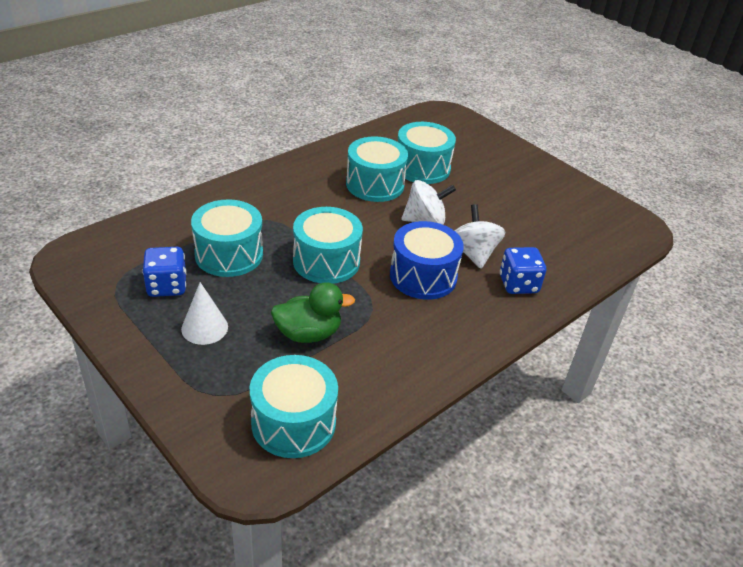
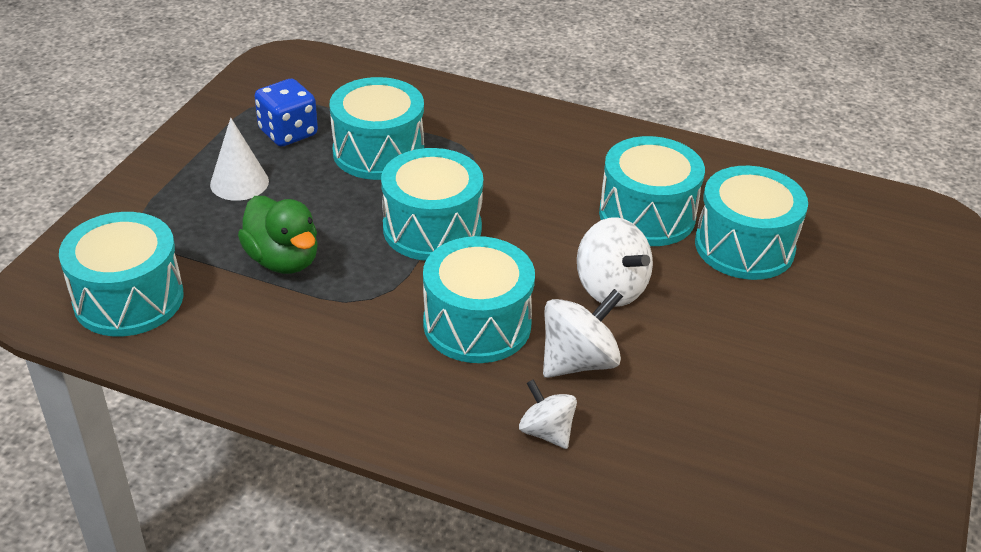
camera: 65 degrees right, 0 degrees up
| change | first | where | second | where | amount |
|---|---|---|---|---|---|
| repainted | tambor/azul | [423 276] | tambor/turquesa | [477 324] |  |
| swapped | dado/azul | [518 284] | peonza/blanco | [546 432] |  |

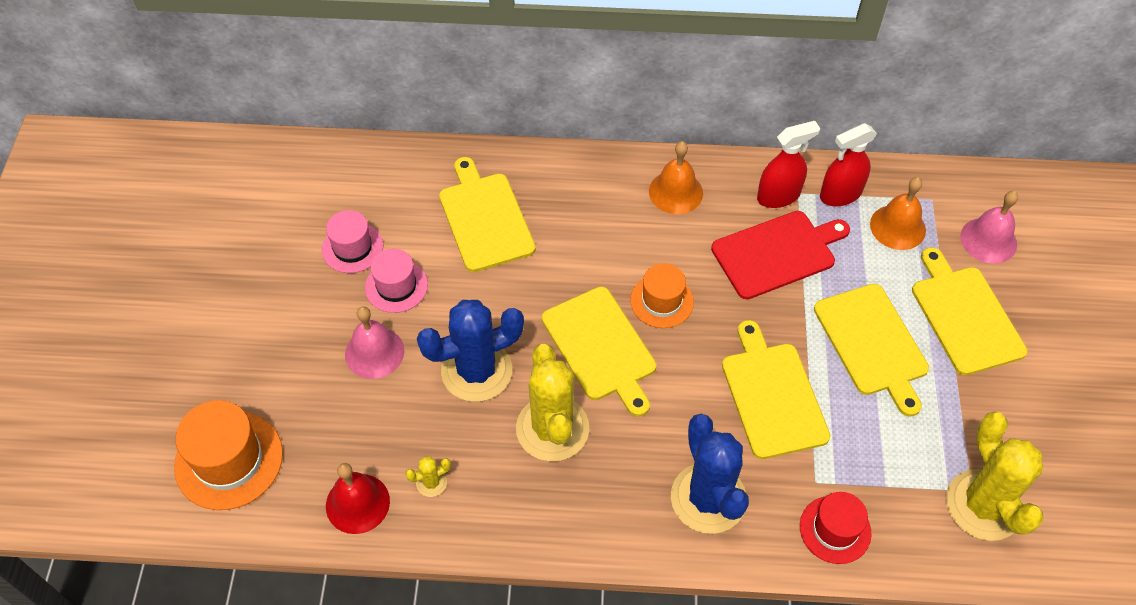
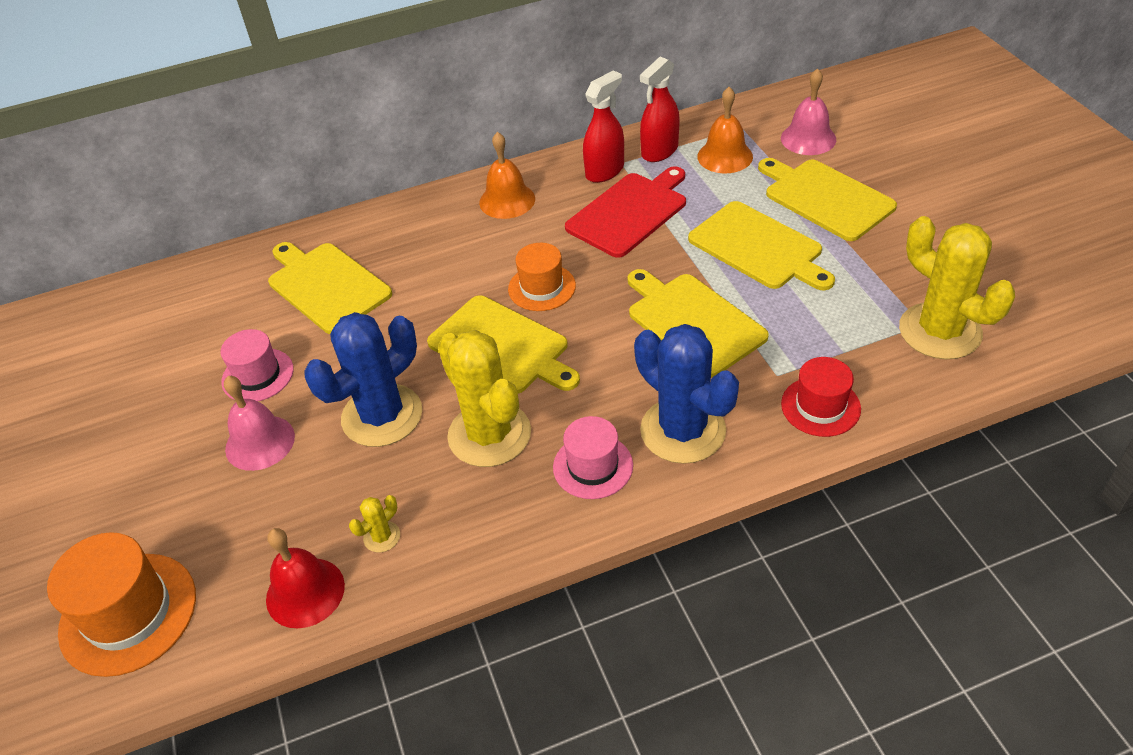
camera: 20 degrees left, 10 degrees down
| change | first | where | second | where | amount |
|---|---|---|---|---|---|
| shifted | sombrero/rosa | [352 247] |  | [593 466] |  |

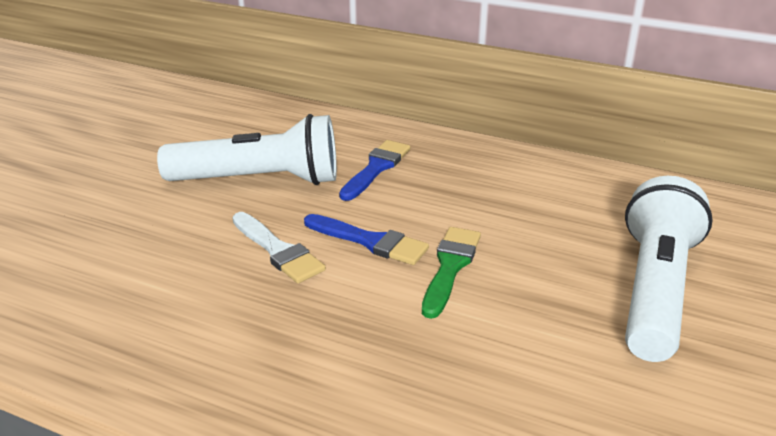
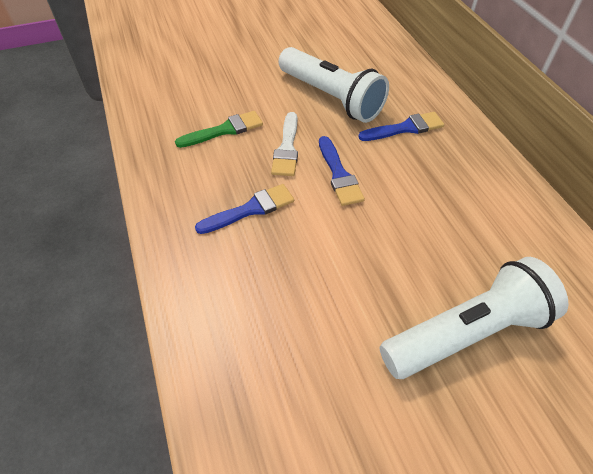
camera: 45 degrees right, 20 degrees up
| change | first | where | second | where | amount |
|---|---|---|---|---|---|
| shifted | pincel/verde | [450 267] |  | [224 130] |  |
| new |  |  | pincel/azul | [250 209] |  |

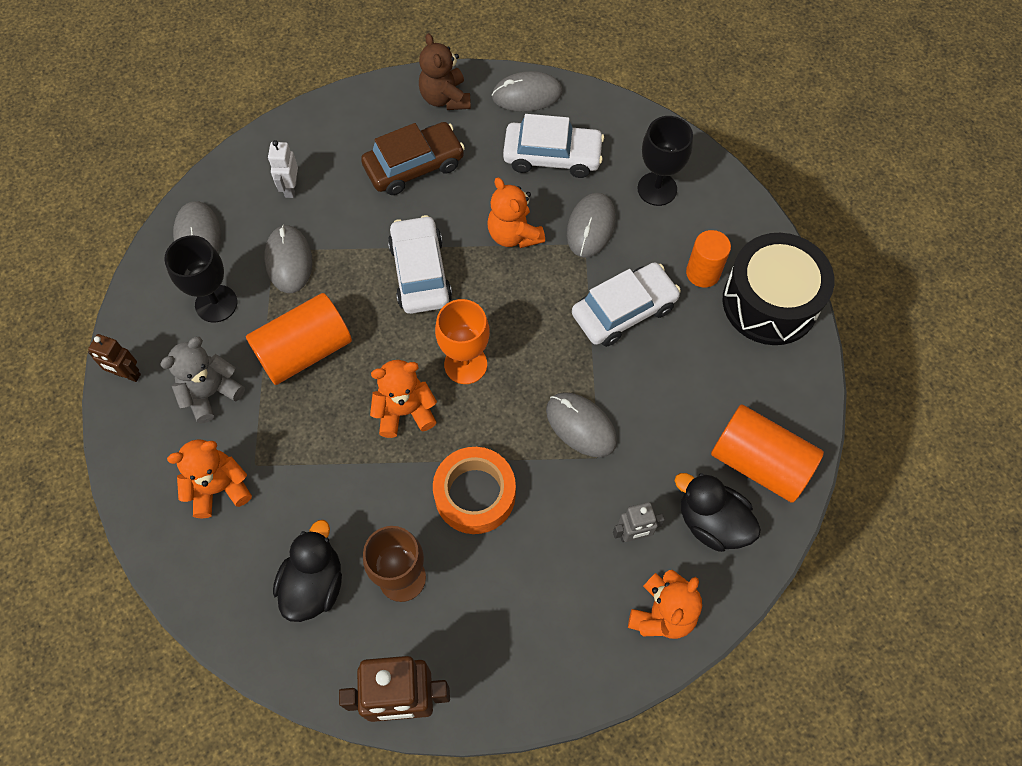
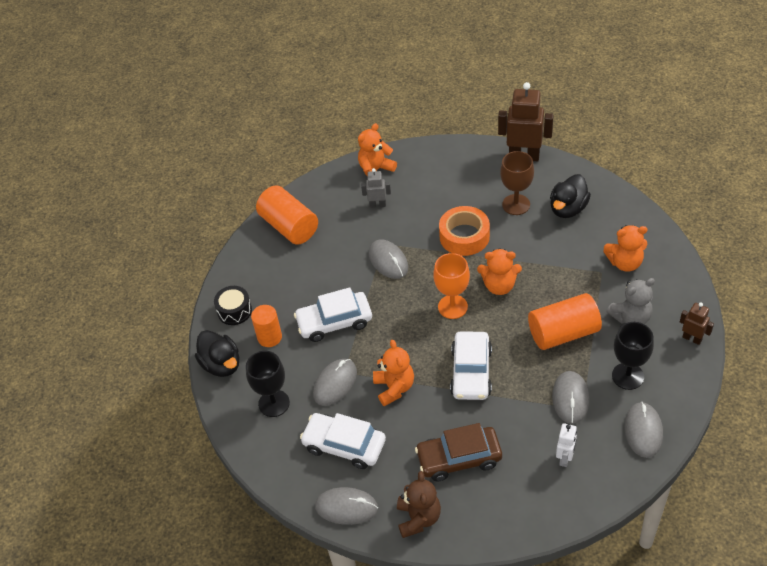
camera: 160 degrees left, 15 degrees down
| change | first | where | second | where | amount |
|---|---|---|---|---|---|
| shifted | pato/negro | [711 522] |  | [221 364] |  |
| scaled | tambor/negro | [770 302] |  | [234 311] | x0.52 |

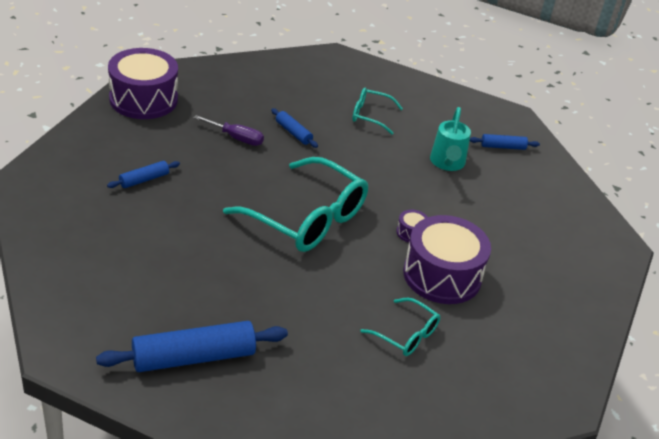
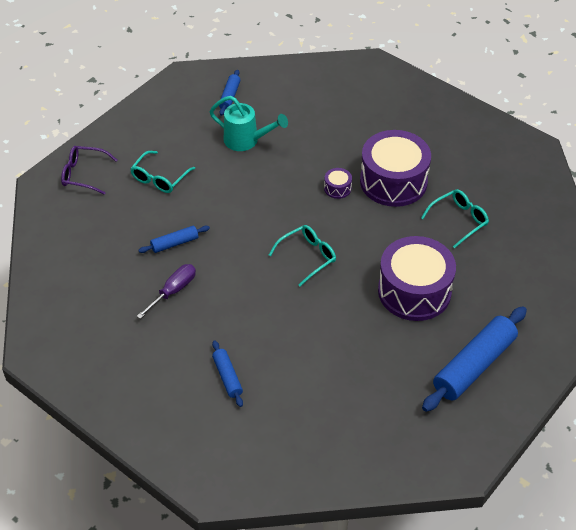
camera: 70 degrees left, 10 degrees up
| change | first | where | second | where | amount |
|---|---|---|---|---|---|
| new |  |  | gafas/morado | [84 174] |  |
| scaled | gafas/turquesa | [307 218] |  | [307 257] | x0.50 |
| shifted | tambor/morado | [143 99] |  | [414 291] |  |
| rotated | rodillo/azul | [193 357] |  | [473 365] | 45 degrees clockwise |

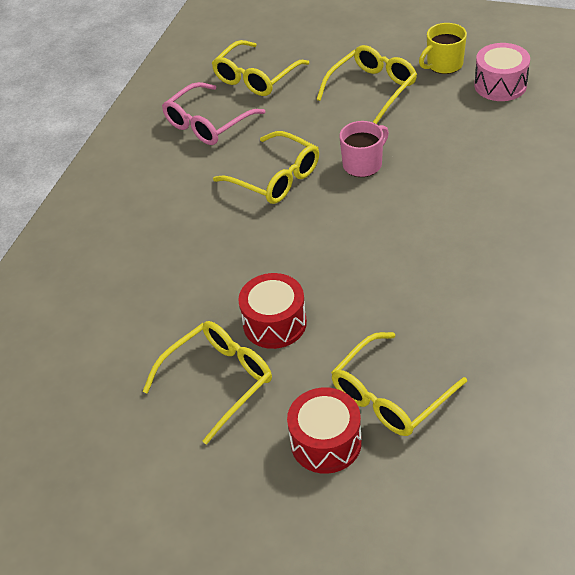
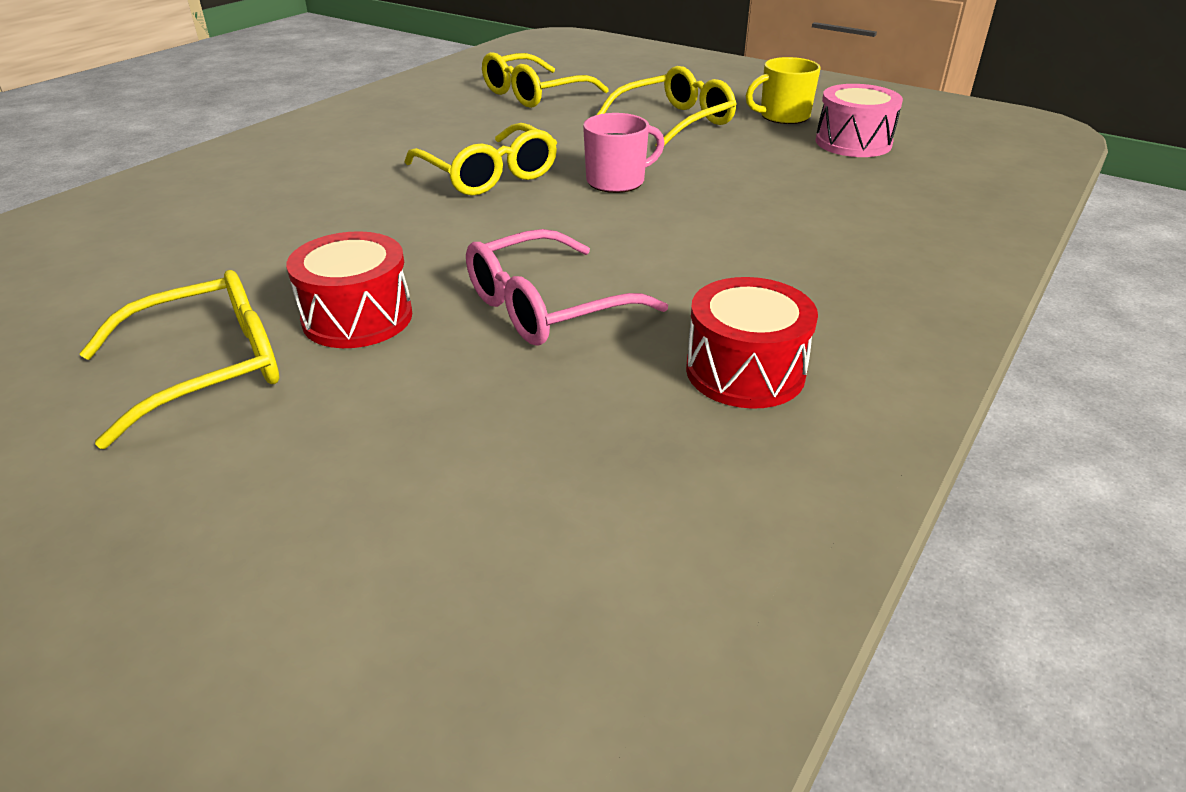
camera: 10 degrees right, 10 degrees down
| change | first | where | second | where | amount |
|---|---|---|---|---|---|
| shifted | gafas/rosa | [208 123] |  | [548 306] |  |
| shifted | tambor/rojo | [326 442] |  | [745 371] |  |
| gone | gafas/amarillo | [391 395] |  |  |  |

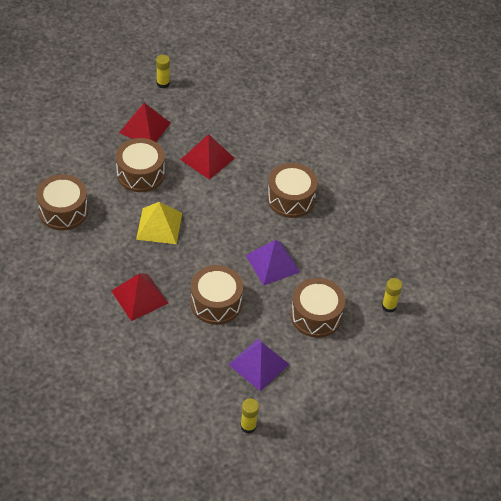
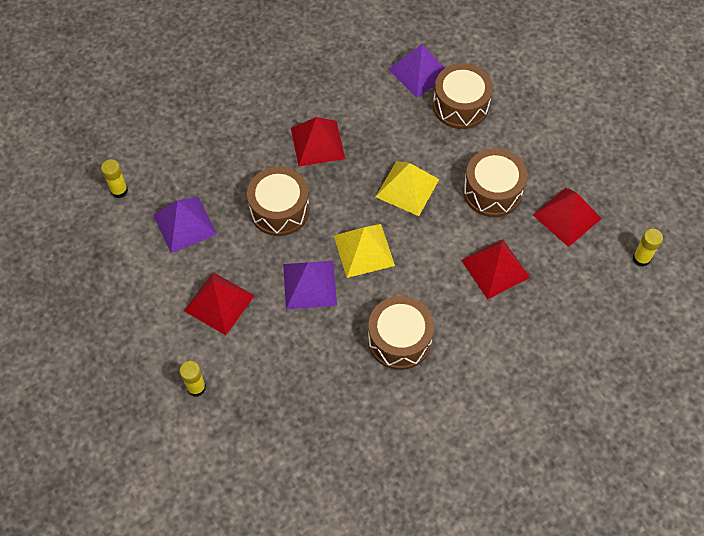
camera: 115 degrees right, 10 degrees up
| change | first | where | second | where | amount |
|---|---|---|---|---|---|
| swapped | tambor/marrón | [316 315] | pirámide/rojo | [219 303] |  |
| new |  |  | pirámide/amarillo | [364 250] |  |
| new |  |  | pirámide/morado | [419 72] |  |

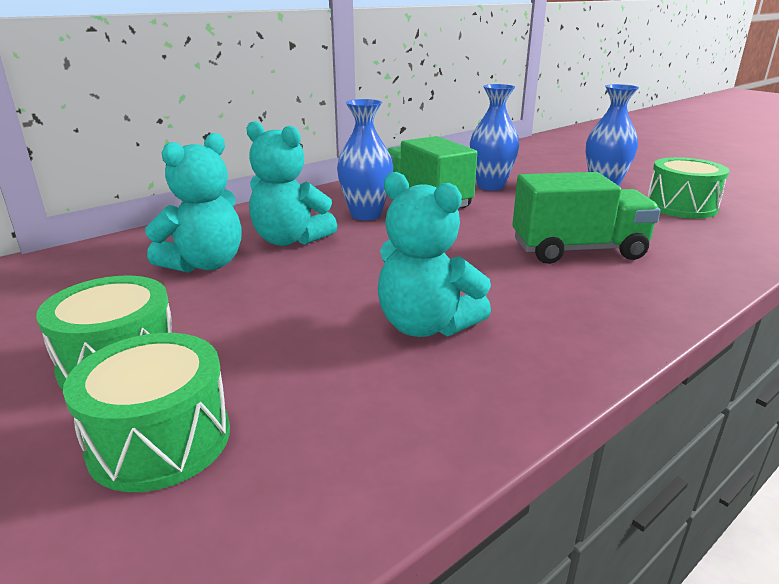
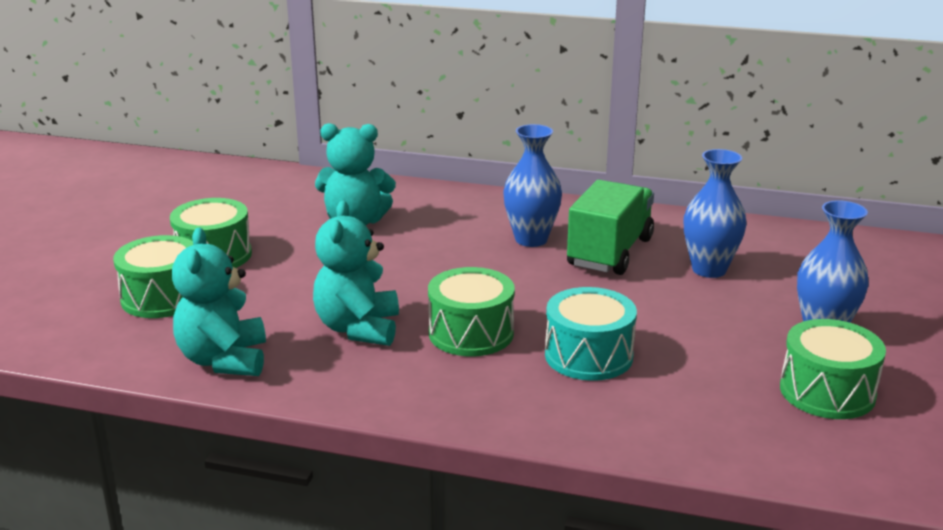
camera: 55 degrees right, 0 degrees up
| change | first | where | second | where | amount |
|---|---|---|---|---|---|
| shifted | osito/turquesa | [290 240] |  | [224 360] |  |
| new |  |  | tambor/verde | [471 333] |  |
| swapped | camión/verde | [578 250] | tambor/turquesa | [588 356] |  |

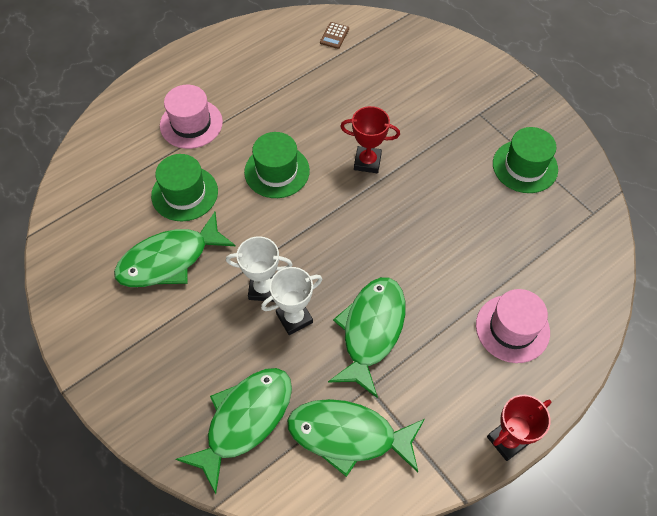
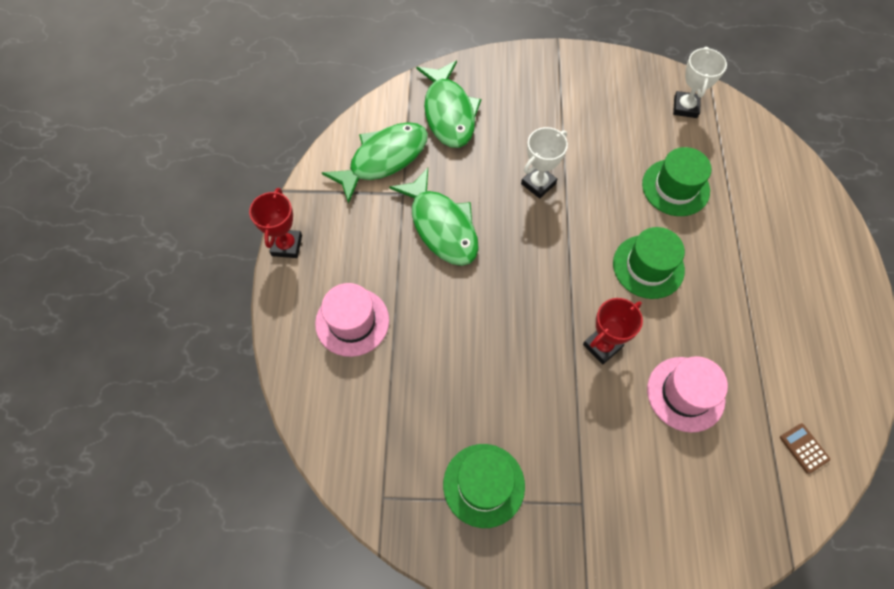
camera: 130 degrees right, 5 degrees up
| change | first | where | second | where | amount |
|---|---|---|---|---|---|
| shifted | sombrero/rosa | [191 124] |  | [685 394] |  |
| shifted | trofeo/blanco | [294 318] |  | [685 107] |  |
| gone | pez/verde | [169 260] |  |  |  |

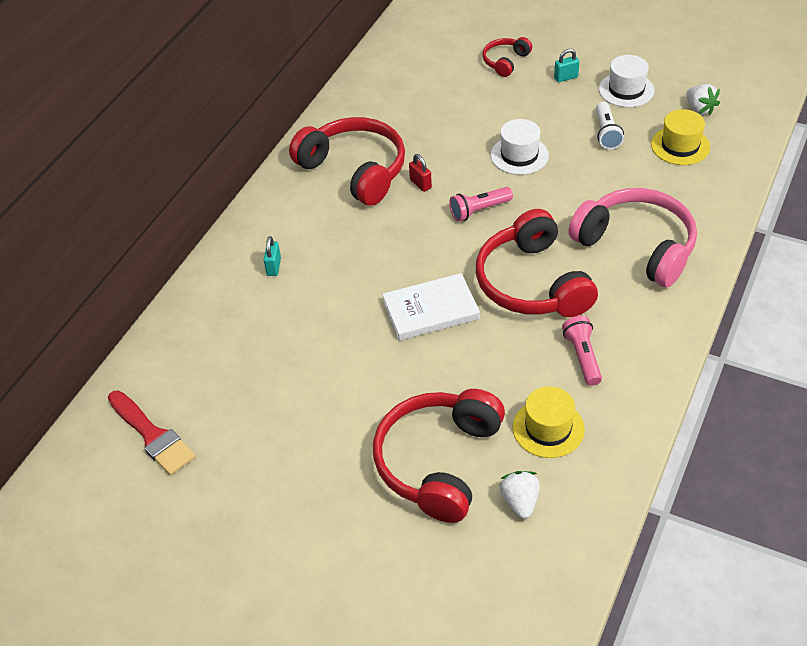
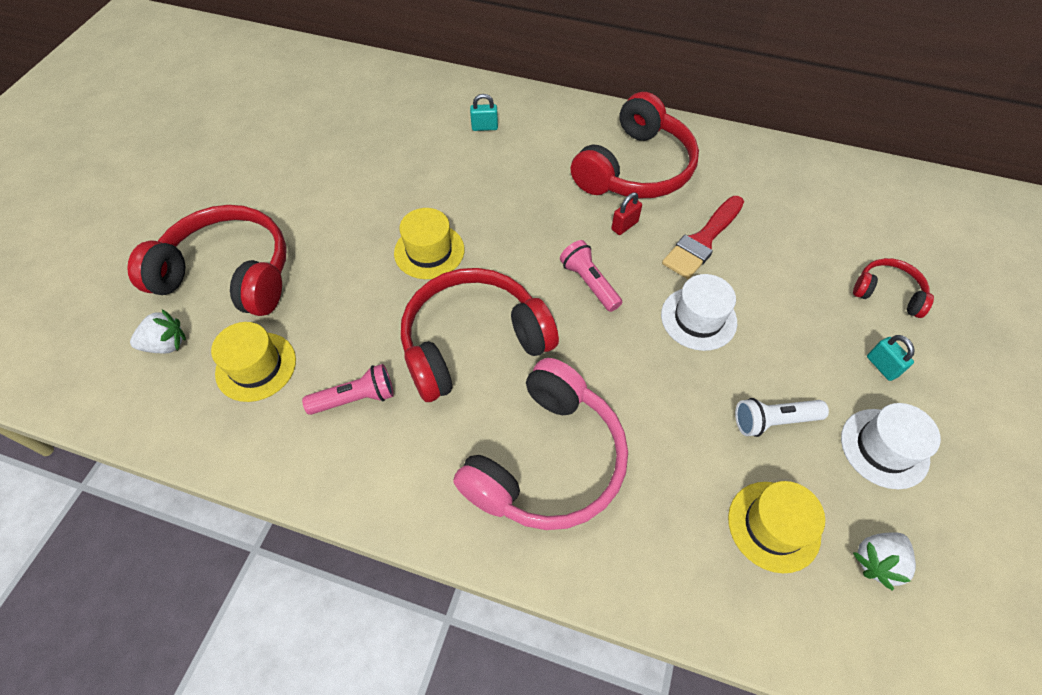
camera: 80 degrees right, 10 degrees up
| change | first | where | second | where | amount |
|---|---|---|---|---|---|
| swapped | libro/blanco | [430 310] | sombrero/amarillo | [429 251] |  |
| shifted | pincel/rojo | [152 435] |  | [703 240] |  |

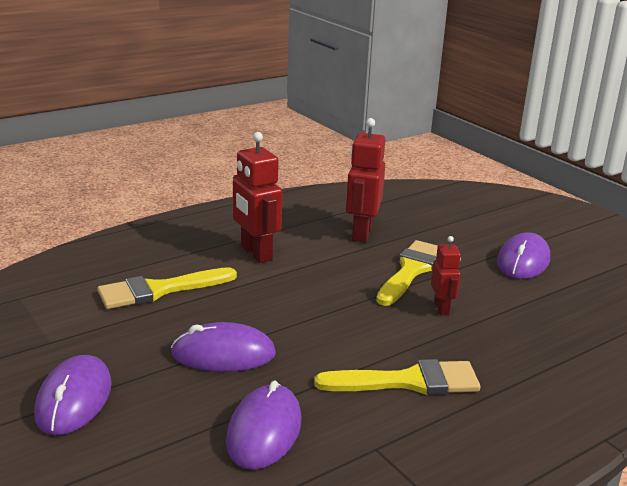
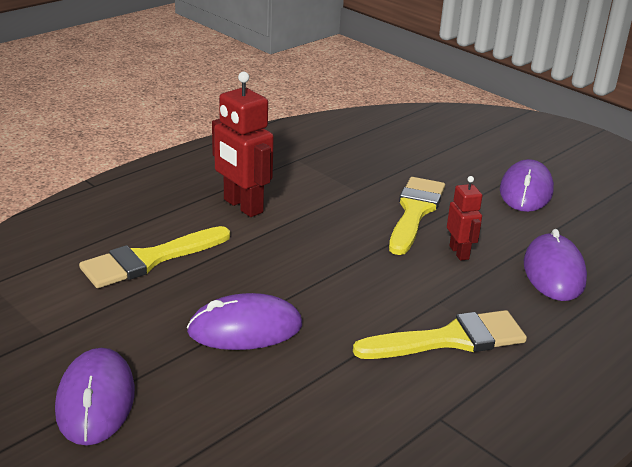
camera: 10 degrees left, 5 degrees up
| change | first | where | second | where | amount |
|---|---|---|---|---|---|
| shifted | ratón/morado | [264 431] |  | [554 272] |  |
| gone | robot/rojo | [361 233] |  |  |  |

